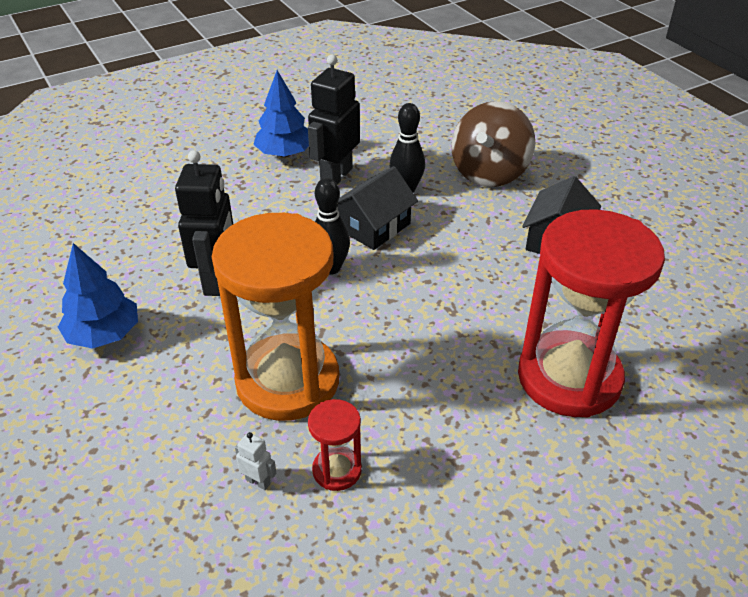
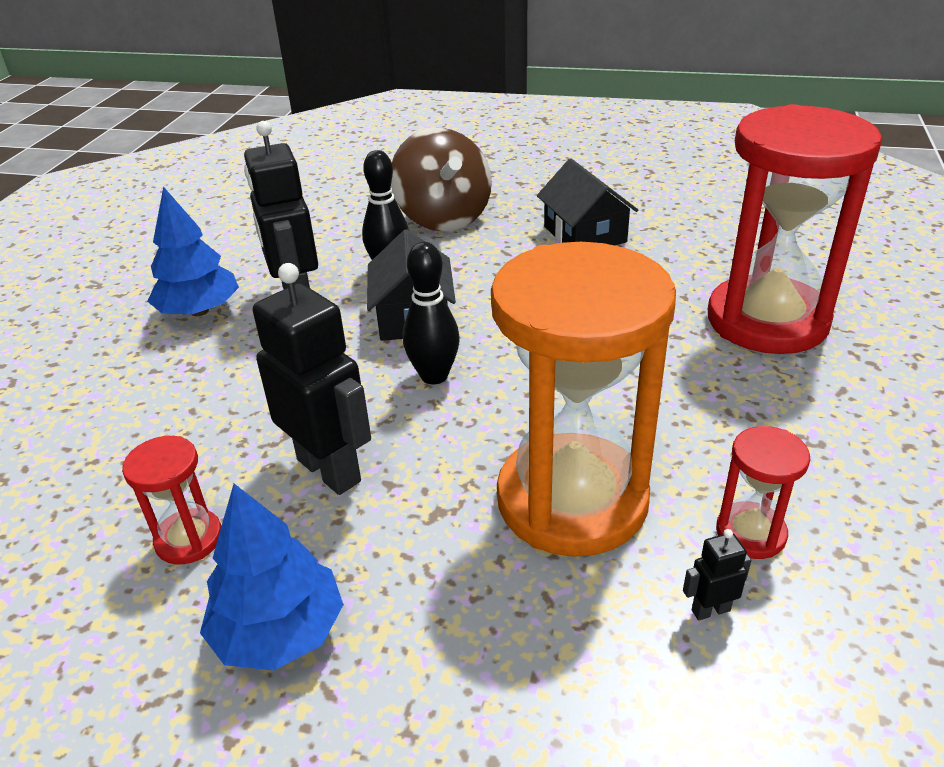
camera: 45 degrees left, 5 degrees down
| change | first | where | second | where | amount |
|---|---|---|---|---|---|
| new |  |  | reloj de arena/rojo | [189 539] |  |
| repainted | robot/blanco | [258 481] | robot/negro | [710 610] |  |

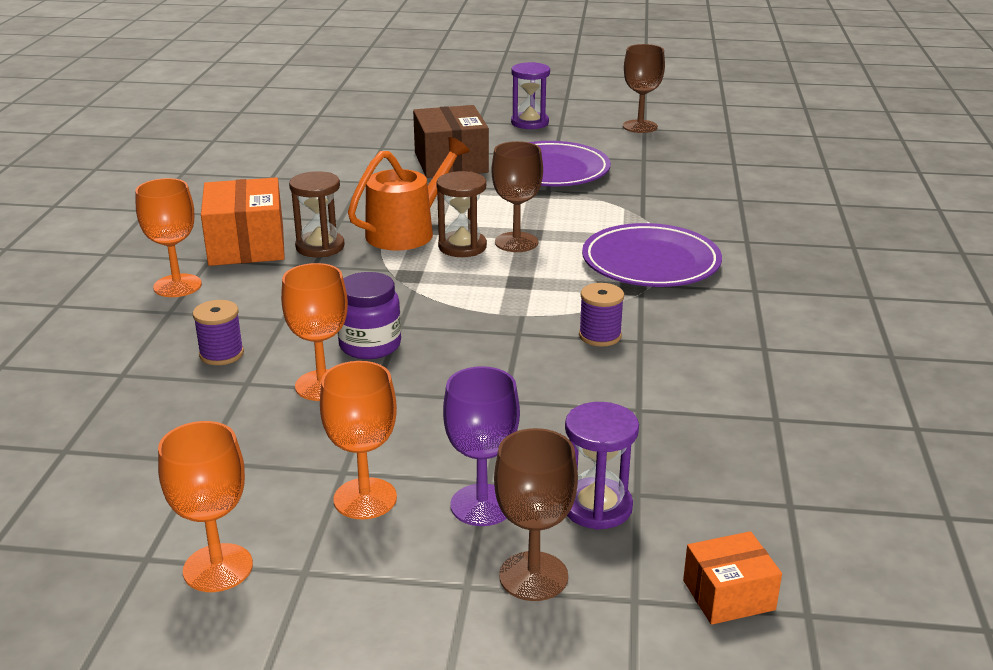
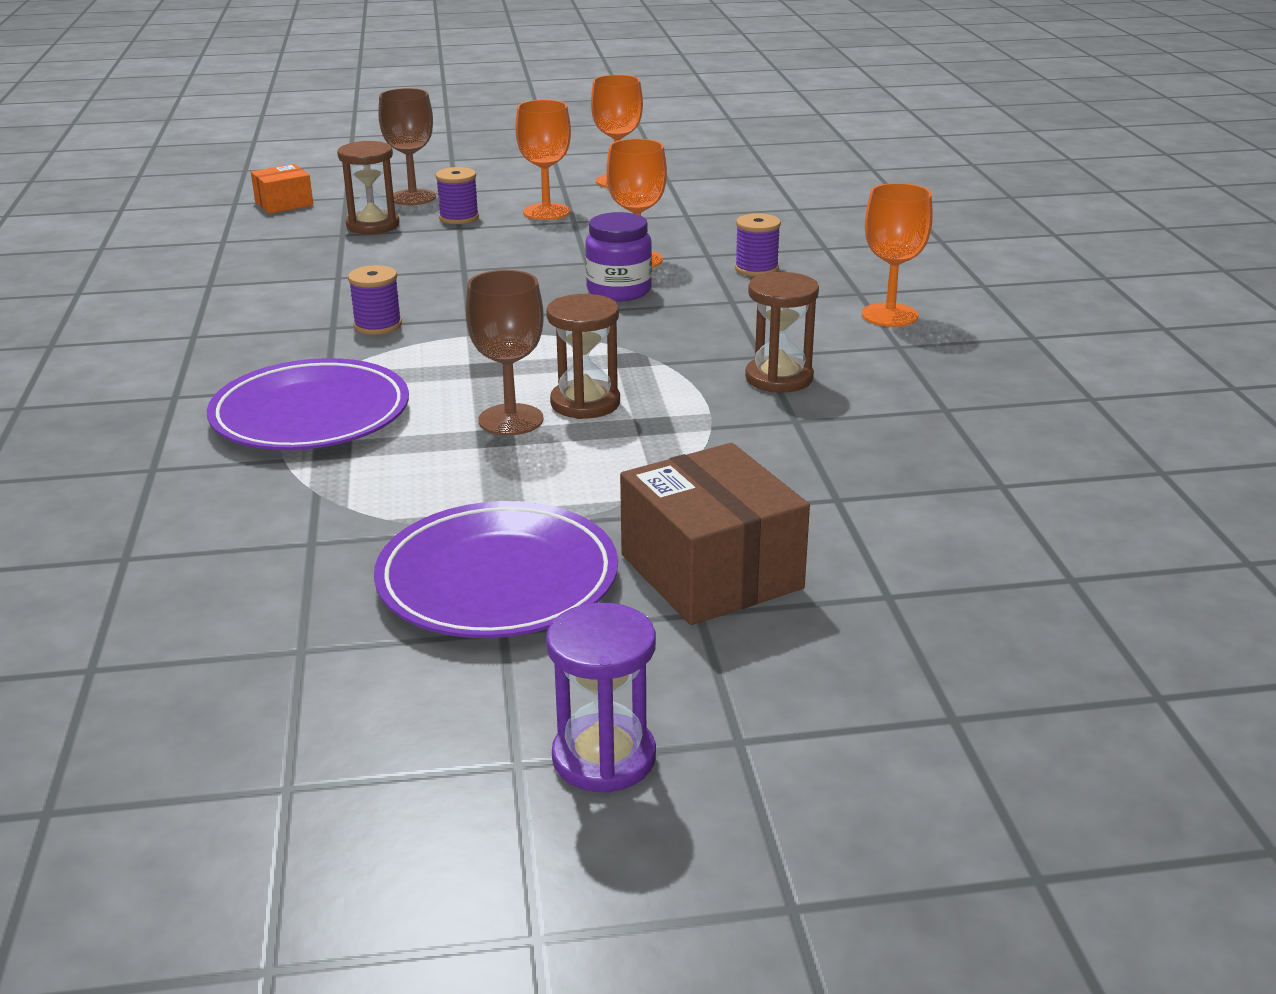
camera: 165 degrees right, 0 degrees up
| change | first | where | second | where | amount |
|---|---|---|---|---|---|
| repainted | reloj de arena/morado | [597 507] | reloj de arena/marrón | [373 225] |  |
| swapped | copa/morado | [482 505] | carrete/morado | [459 218] |  |
| gone | caja/naranja | [246 245] |  |  |  |
| gone | regadera/naranja | [407 232] |  |  |  |
| gone | copa/marrón | [640 126] |  |  |  |

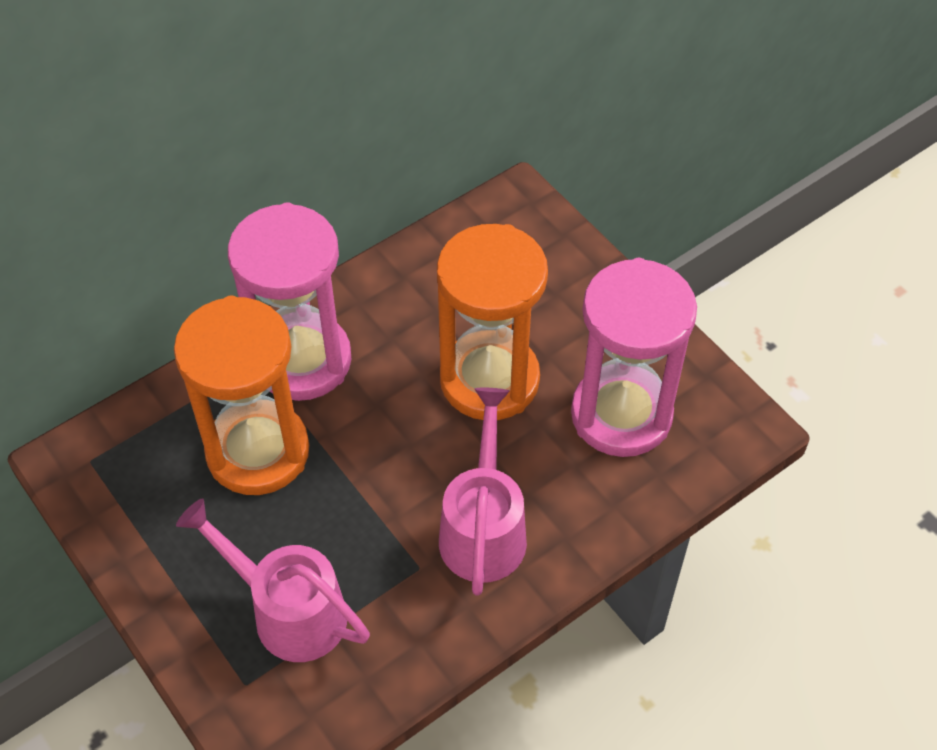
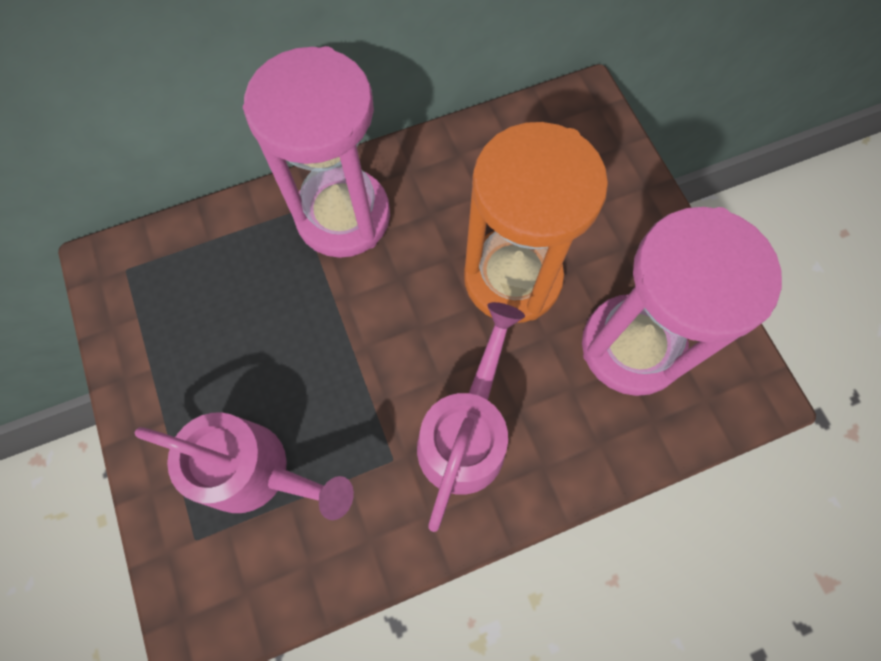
camera: 15 degrees right, 15 degrees up
| change | first | where | second | where | amount |
|---|---|---|---|---|---|
| rotated | regadera/rosa | [288 610] |  | [257 472] | 150 degrees clockwise |
| gone | reloj de arena/naranja | [258 451] |  |  |  |

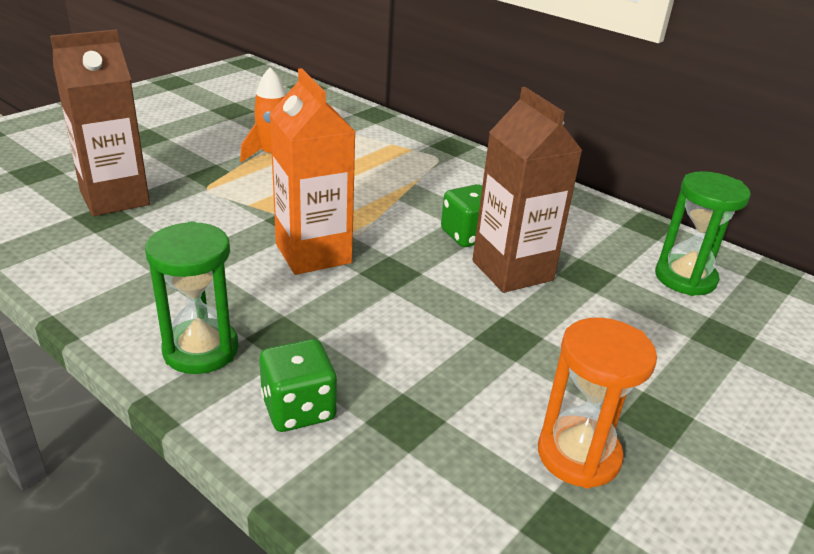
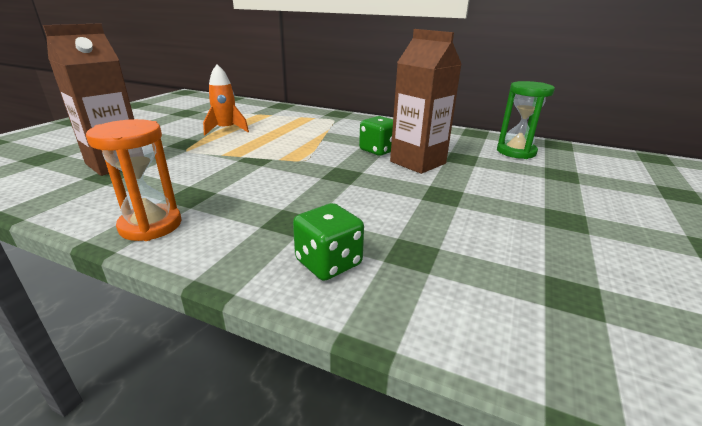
camera: 15 degrees left, 5 degrees down
| change | first | where | second | where | amount |
|---|---|---|---|---|---|
| shifted | reloj de arena/naranja | [578 455] |  | [151 225] |  |
| gone | reloj de arena/verde | [201 350] |  |  |  |
| gone | cartón de leche/naranja | [313 253] |  |  |  |

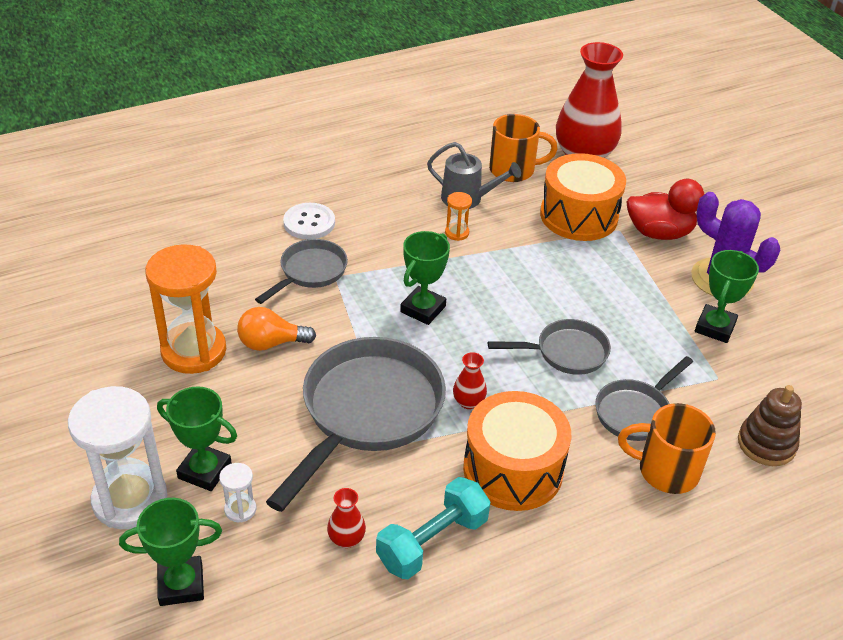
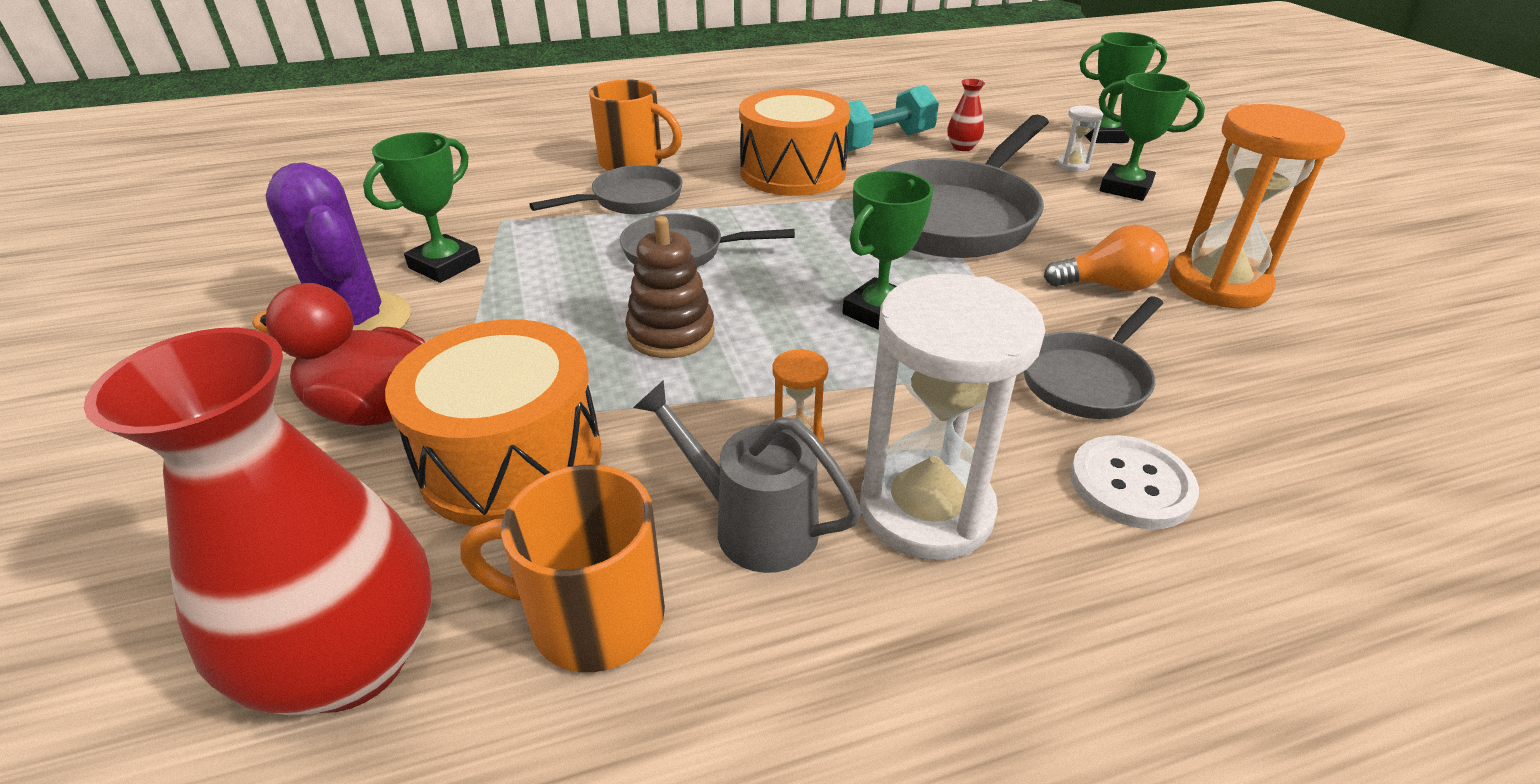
camera: 170 degrees left, 5 degrees down
| change | first | where | second | where | amount |
|---|---|---|---|---|---|
| shifted | juguete apilable/marrón | [766 444] |  | [671 333] |  |
| shifted | reloj de arena/blanco | [130 499] |  | [926 509] |  |
| gone | florero/rojo | [468 402] |  |  |  |

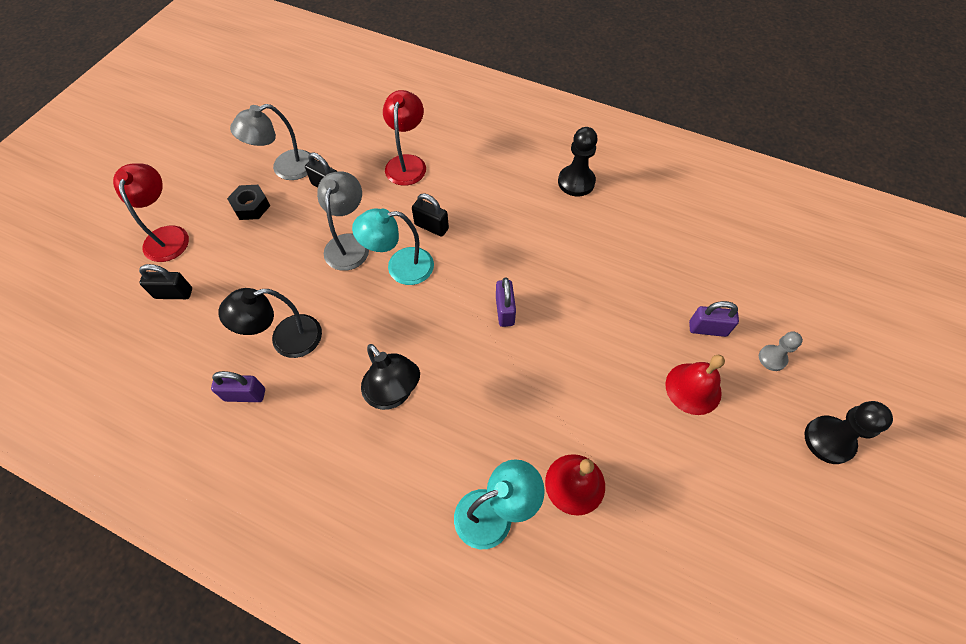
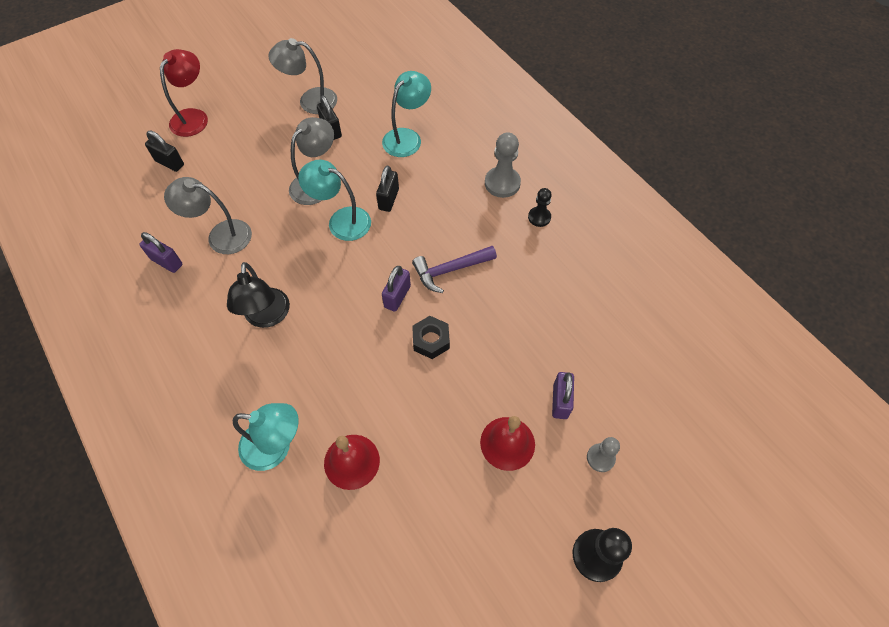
camera: 30 degrees right, 0 degrees up
| change | first | where | second | where | amount |
|---|---|---|---|---|---|
| repainted | lámpara/negro | [286 339] | lámpara/gris | [221 235] |  |
| rotated | candado/negro | [431 226] |  | [388 199] | 45 degrees clockwise |
| repainted | lámpara/rojo | [407 163] | lámpara/turquesa | [407 137] |  |
| new |  |  | martillo/morado | [450 270] |  |
| shifted | tuerca/negro | [251 206] |  | [431 340] |  |
| new |  |  | peón/gris | [502 183] |  |
| scaled | peón/negro | [576 182] |  | [539 217] | x0.62 |
| rotated | candado/morado | [707 329] |  | [560 401] | 60 degrees clockwise |

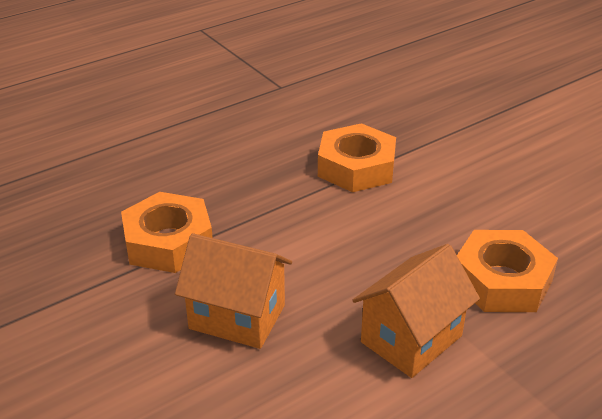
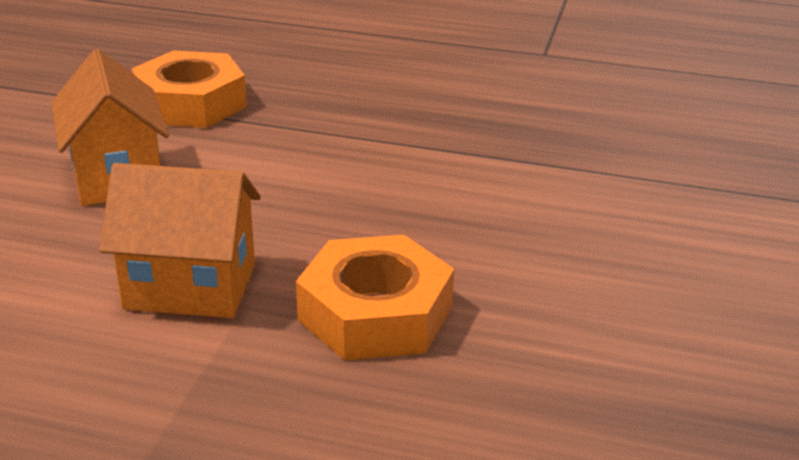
camera: 50 degrees right, 5 degrees down
| change | first | where | second | where | amount |
|---|---|---|---|---|---|
| gone | tuerca/naranja | [356 167] |  |  |  |

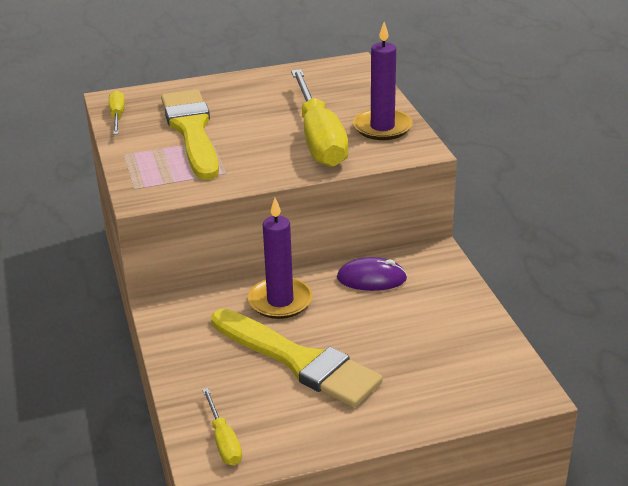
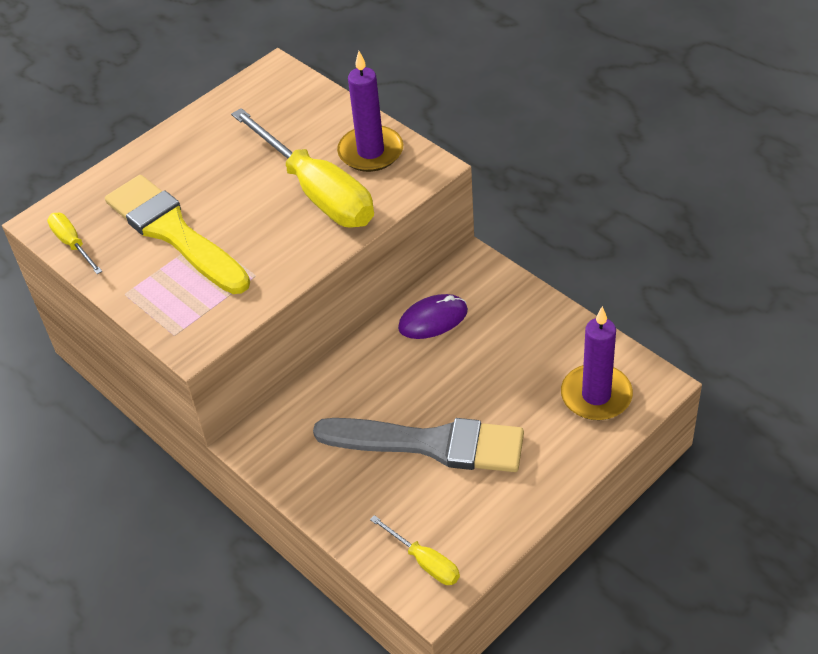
camera: 25 degrees left, 15 degrees up
| change | first | where | second | where | amount |
|---|---|---|---|---|---|
| repainted | pincel/amarillo | [299 361] | pincel/gris | [430 444] |  |
| shifted | vela/morado | [280 301] |  | [596 395] |  |

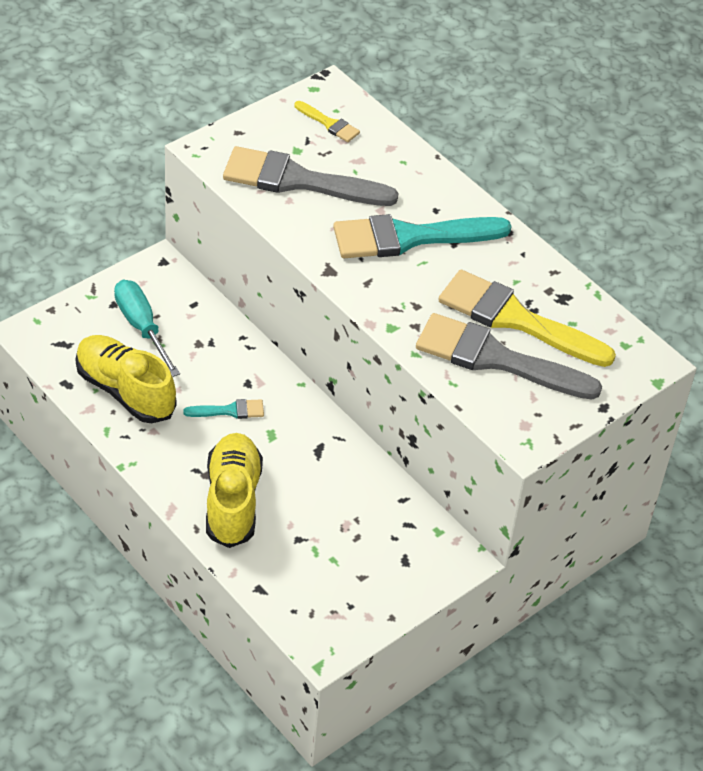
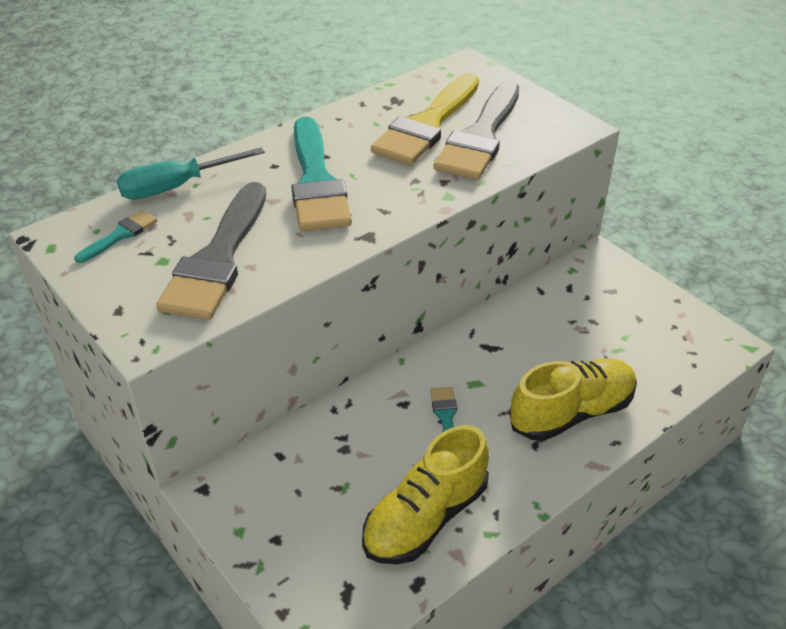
camera: 85 degrees left, 5 degrees down
| change | first | where | second | where | amount |
|---|---|---|---|---|---|
| repainted | pincel/amarillo | [329 124] | pincel/turquesa | [120 235] |  |
| shifted | destornillador/turquesa | [141 327] |  | [176 187] |  |
| rotated | zapato/amarillo | [232 501] |  | [572 412] | 150 degrees clockwise |

